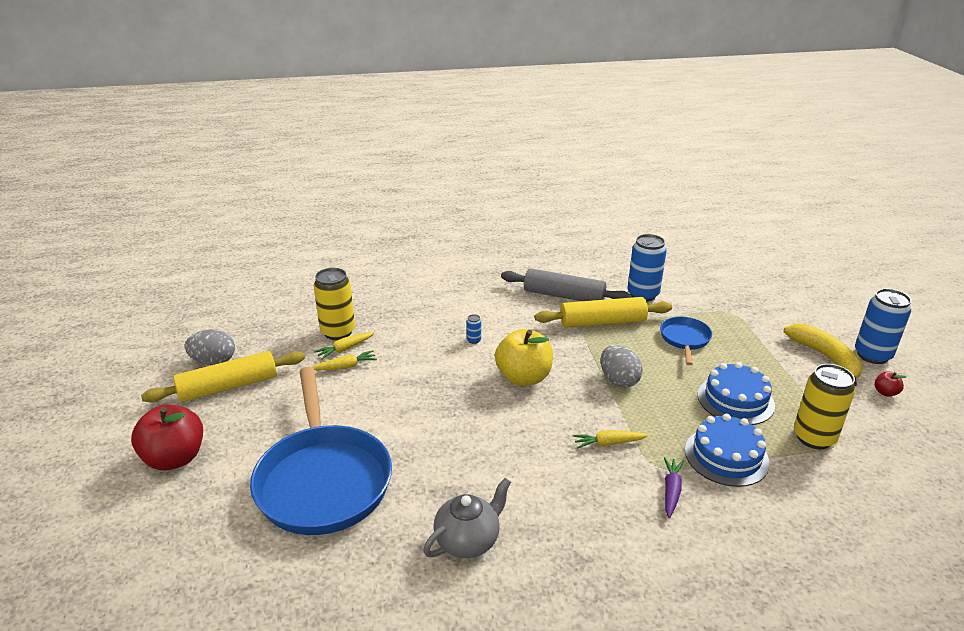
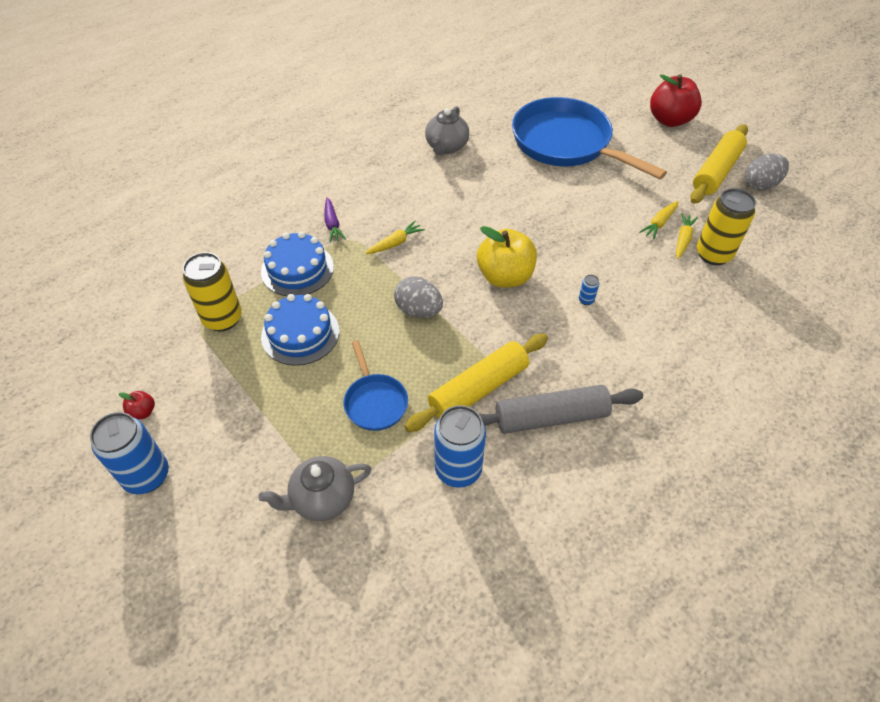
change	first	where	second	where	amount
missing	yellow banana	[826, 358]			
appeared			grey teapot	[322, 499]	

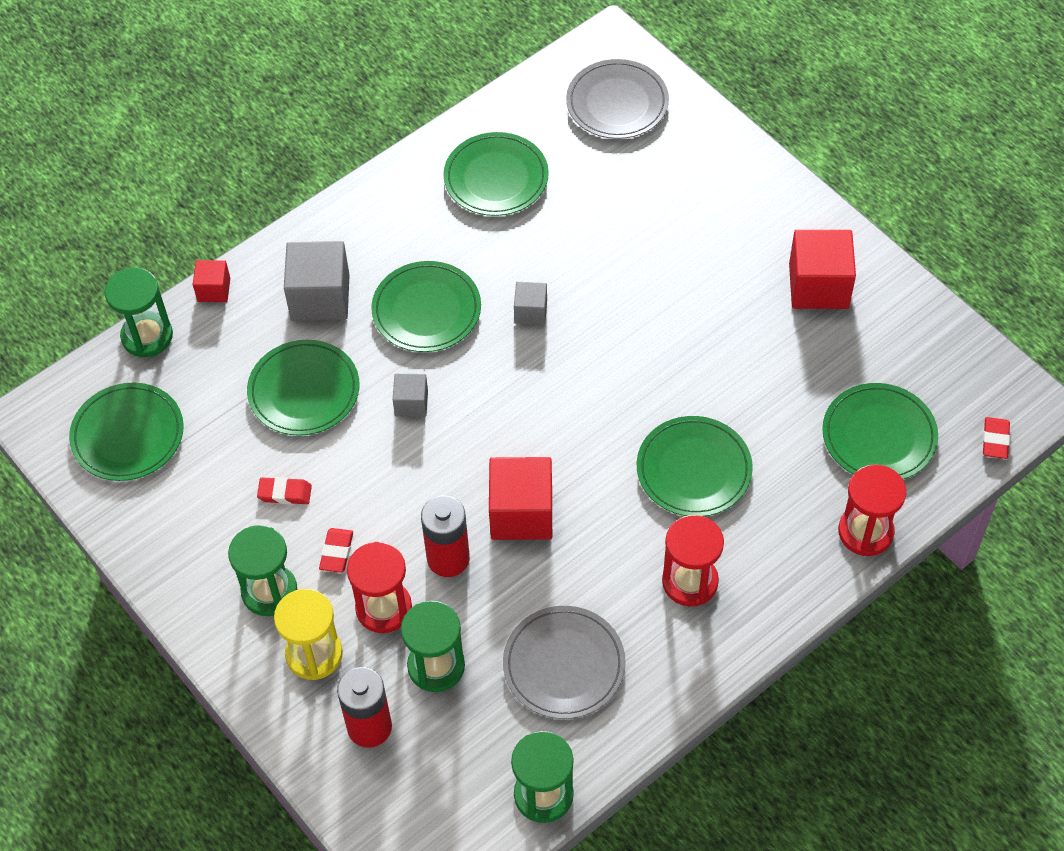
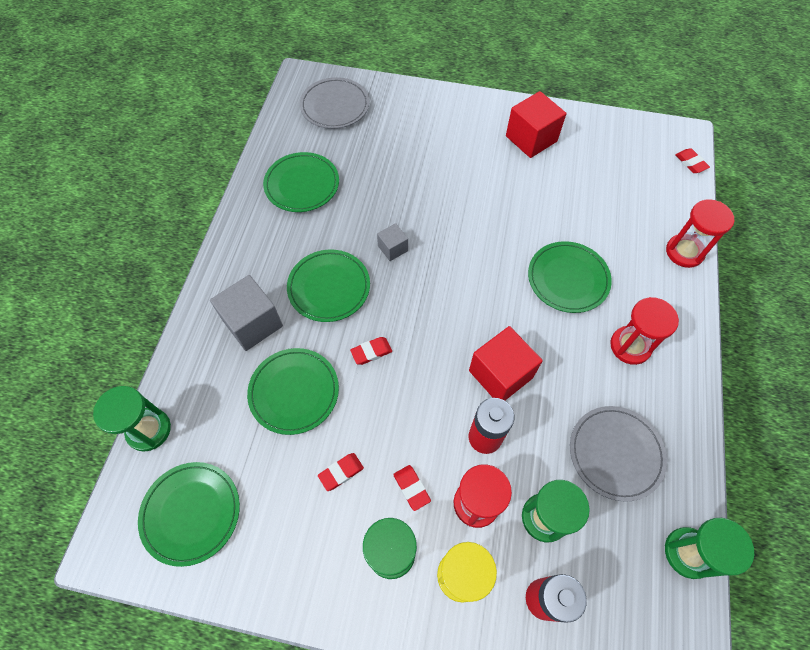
change	first	where	second	where	amount
missing	red cube	[214, 290]			
exchanged	grey cube	[411, 403]	red eraser	[371, 352]	
missing	green plate	[879, 436]			

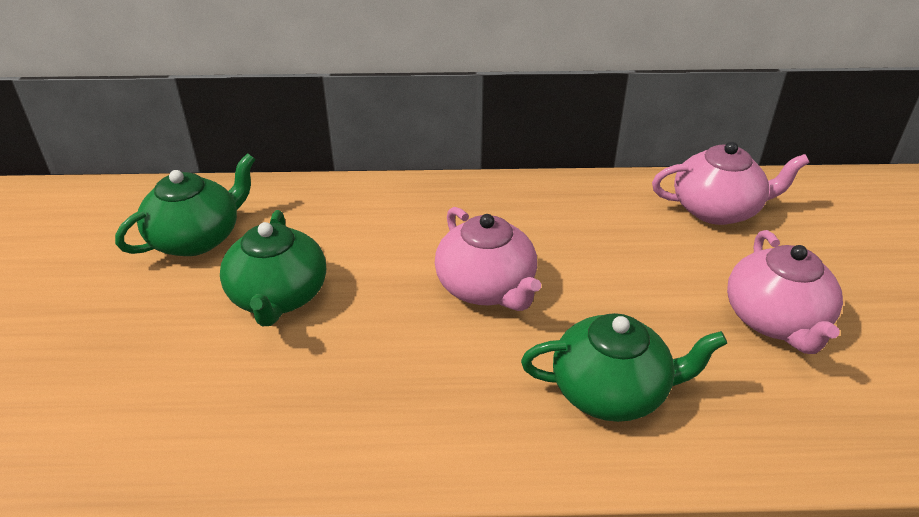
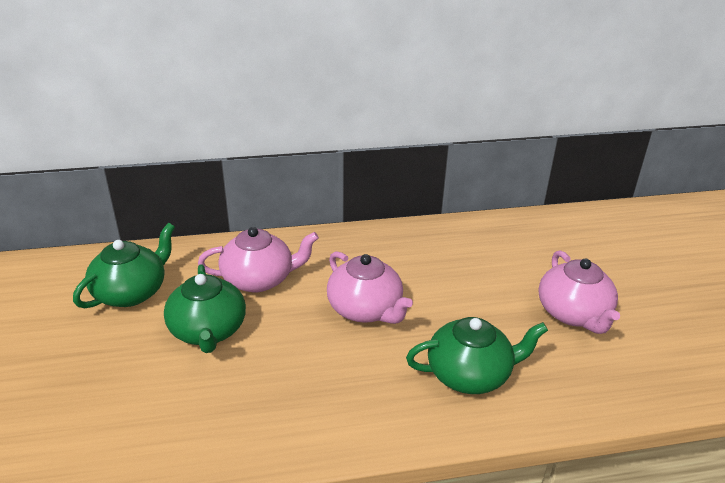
change	first	where	second	where	amount
relocated	pink teapot	[717, 210]		[259, 279]	

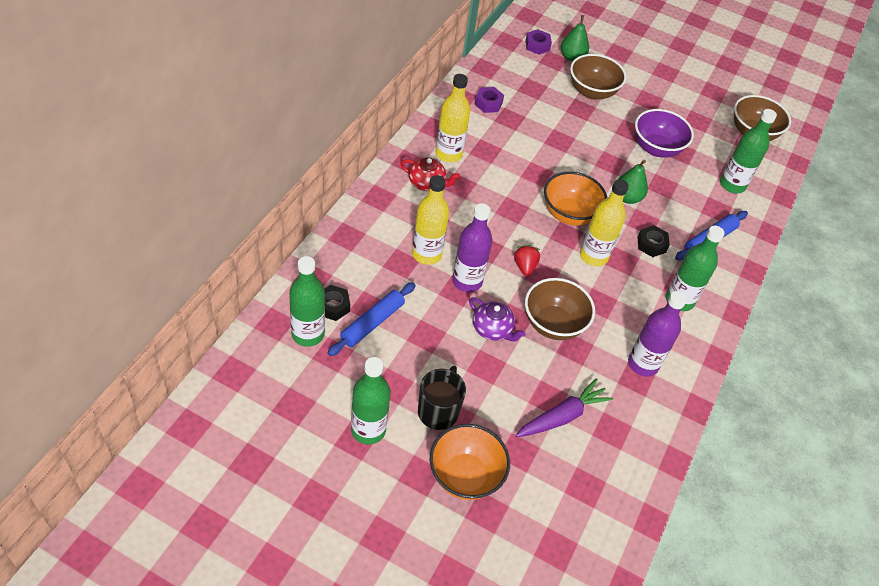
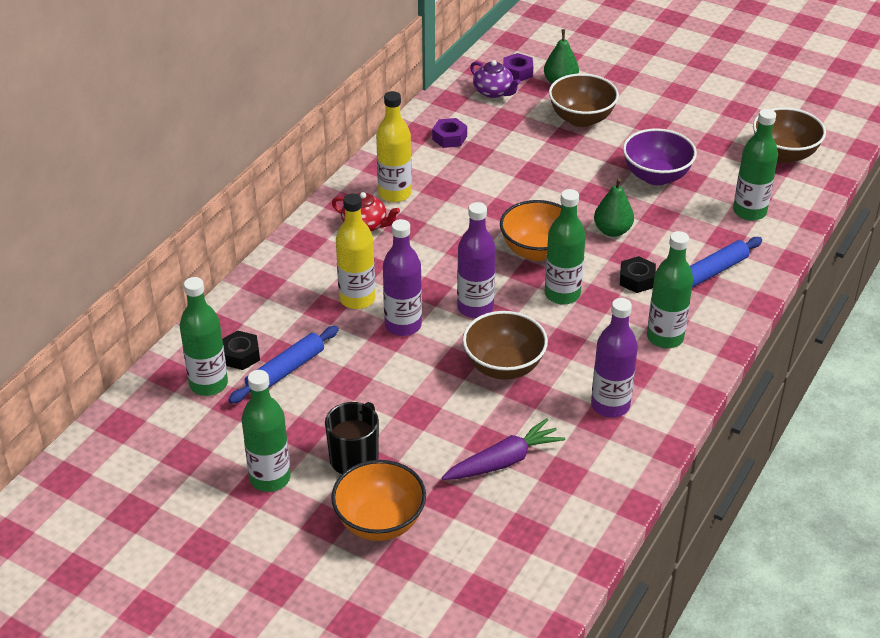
change	first	where	second	where	amount
colour	yellow bottle	[593, 256]	green bottle	[562, 294]	
exchanged	red strawberry	[524, 266]	purple bottle	[475, 308]	
relocated	purple teapot	[492, 329]		[493, 92]	

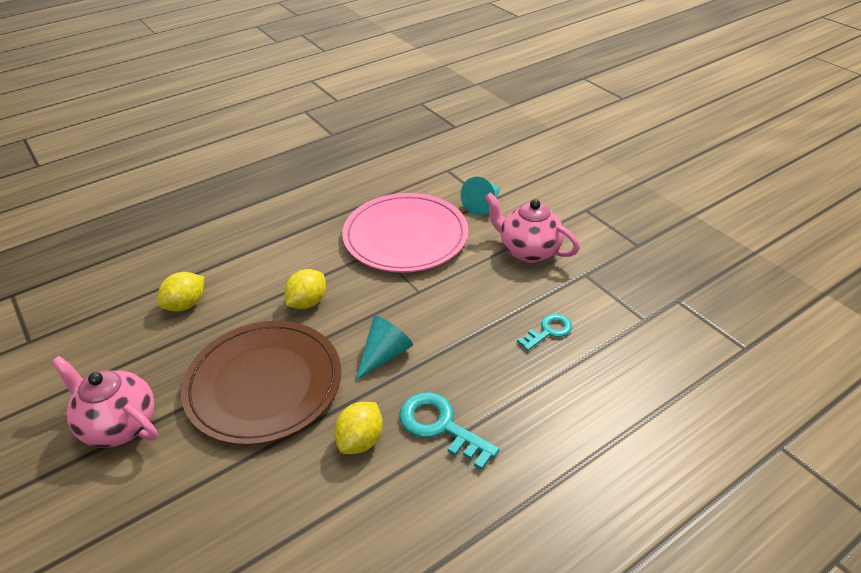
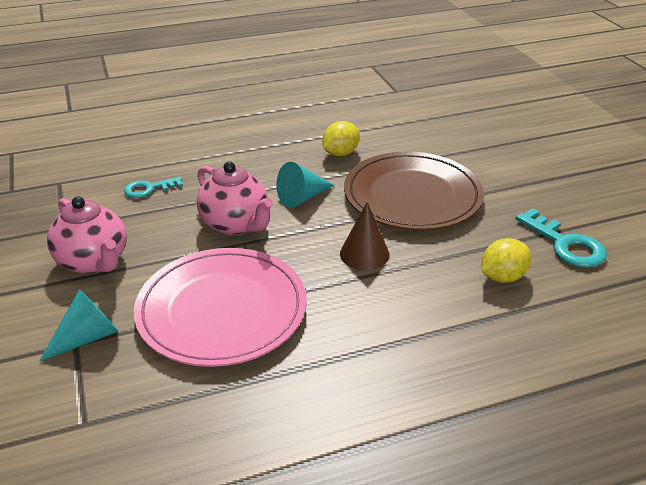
change	first	where	second	where	amount
exchanged	yellow lemon	[307, 302]	brown cone	[364, 254]	
relocated	pink teapot	[119, 425]		[236, 224]	
relocated	turquoise key	[440, 426]		[565, 244]	

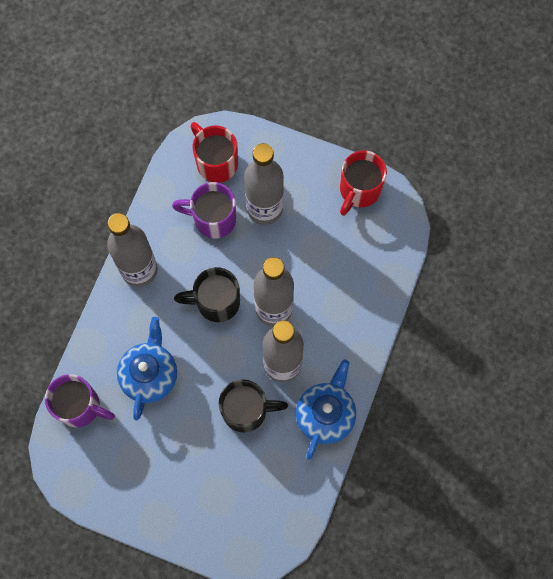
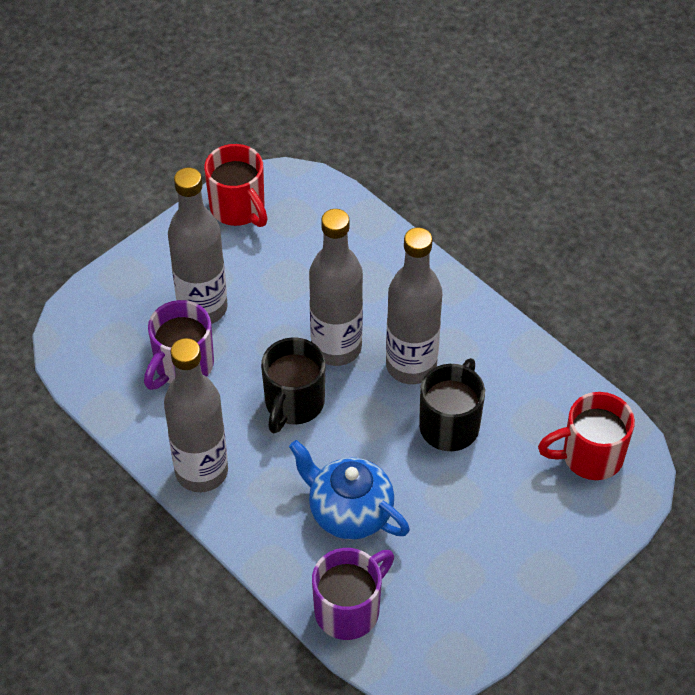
change	first	where	second	where	amount
relocated	red mug	[216, 162]		[589, 456]	
missing	blue teapot	[325, 414]			

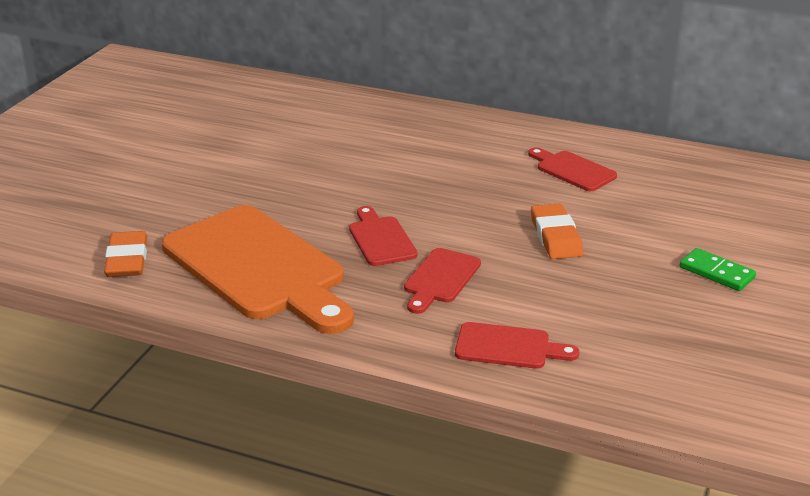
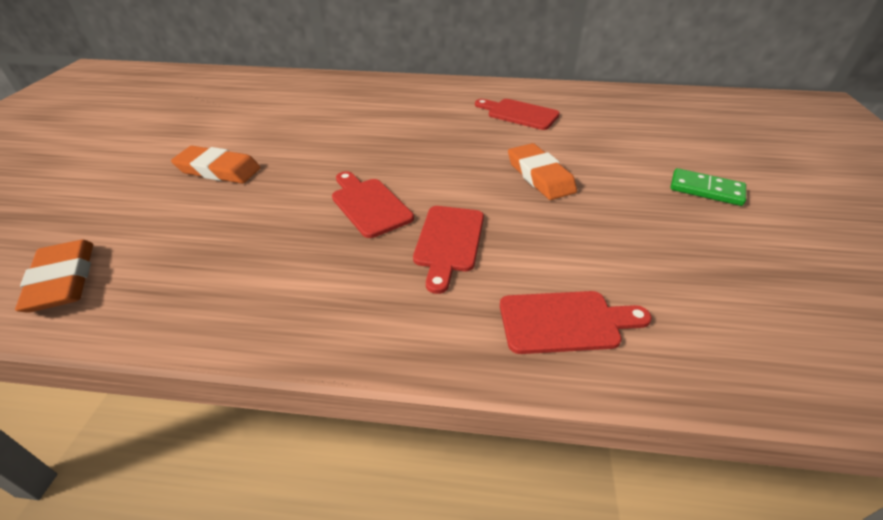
change	first	where	second	where	amount
missing	orange cutting board	[258, 268]			
appeared			orange eraser	[218, 170]	

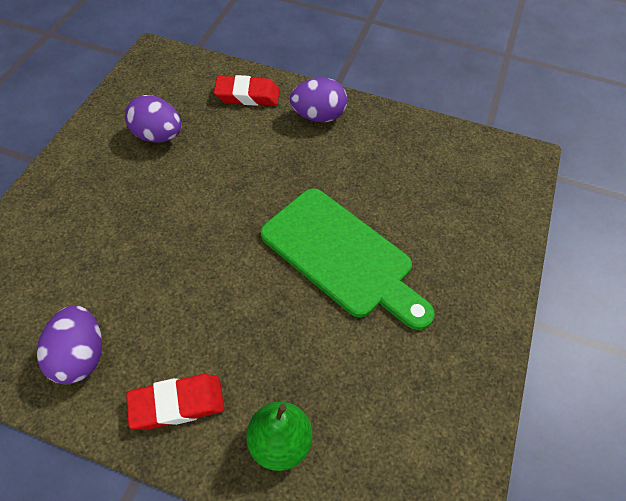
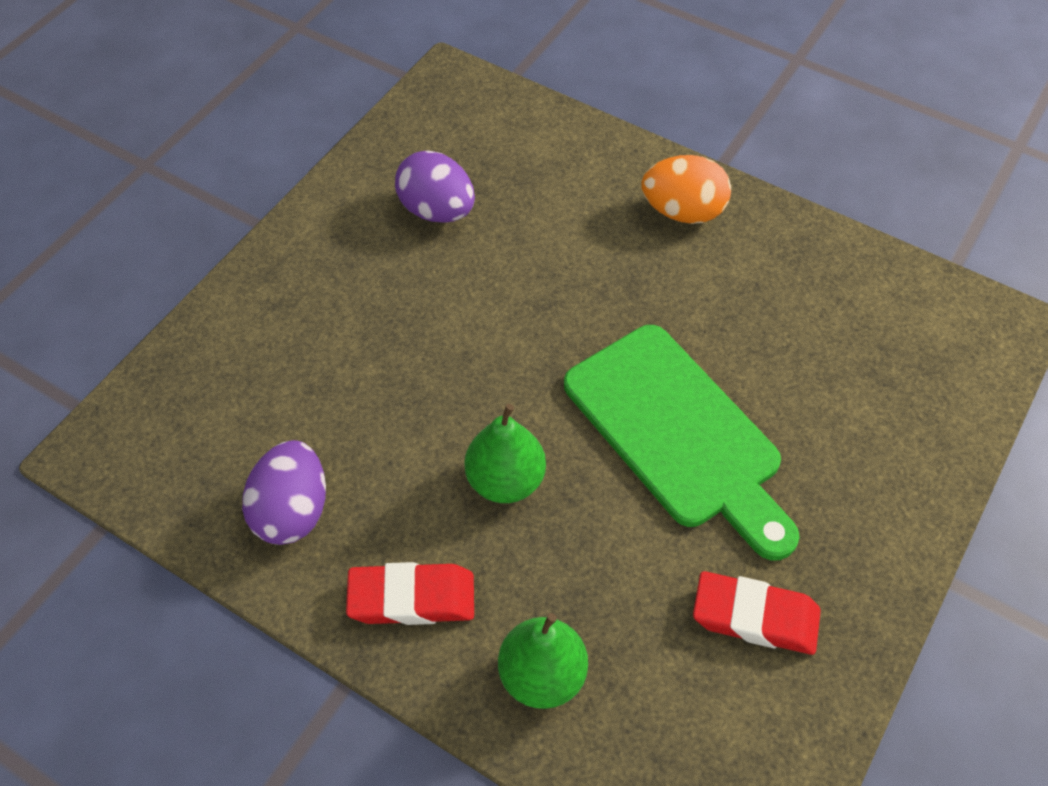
change	first	where	second	where	amount
relocated	red eraser	[247, 95]		[755, 617]	
colour	purple egg	[318, 116]	orange egg	[683, 211]	
appeared			green pear	[505, 480]	

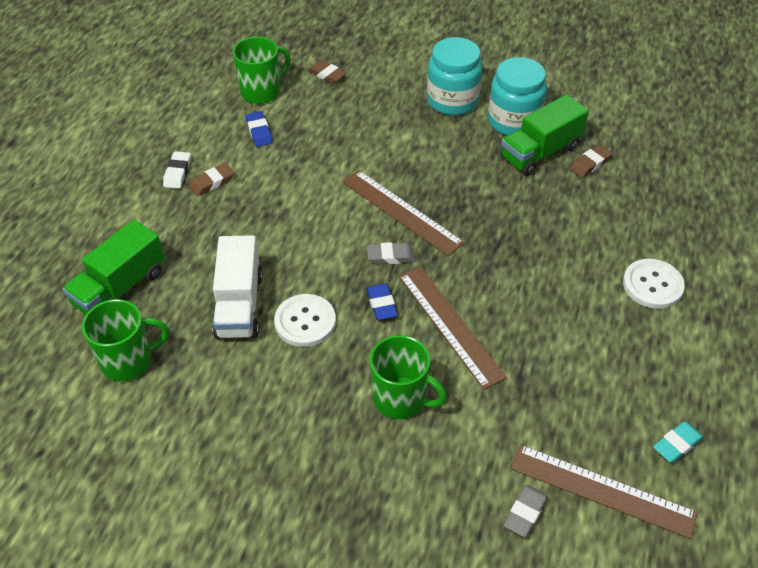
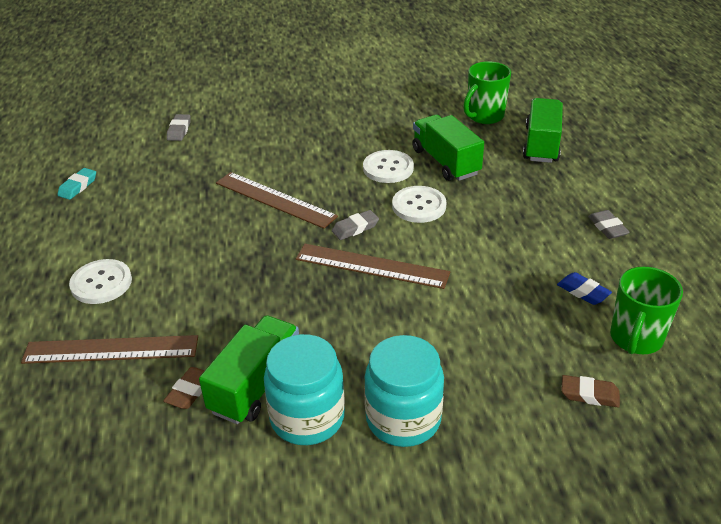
change	first	where	second	where	amount
colour	white eraser	[177, 173]	grey eraser	[607, 227]	
missing	brown eraser	[212, 182]			
colour	white truck	[239, 305]	green truck	[445, 162]	
missing	blue eraser	[381, 304]			
missing	green mug	[400, 399]			
relocated	brown ruler	[602, 490]		[111, 350]	
appeared			white button	[419, 206]	

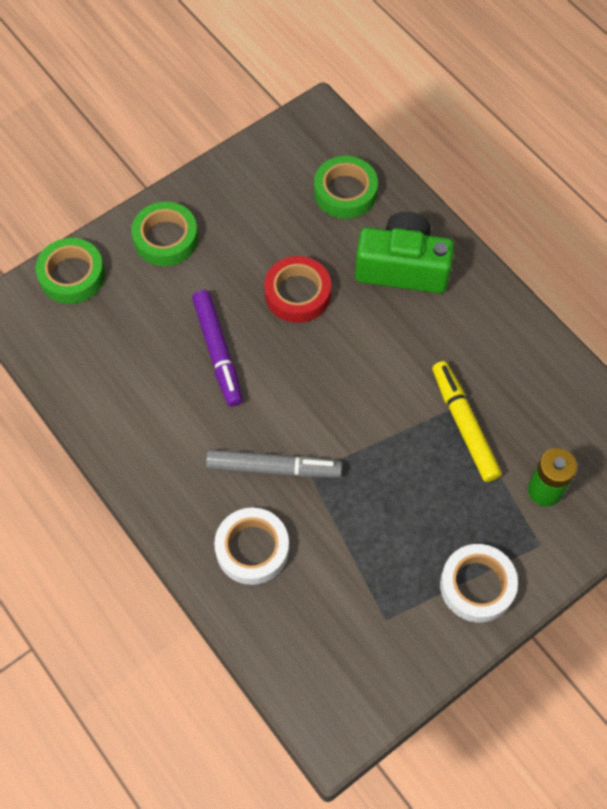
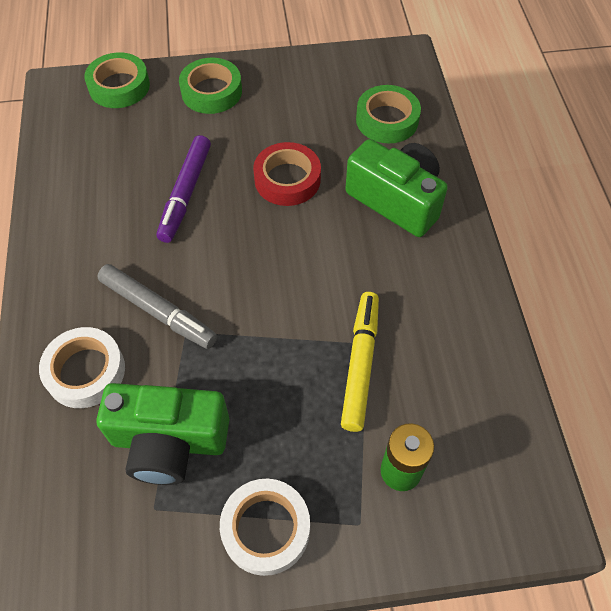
change	first	where	second	where	amount
appeared			green camera	[169, 442]	

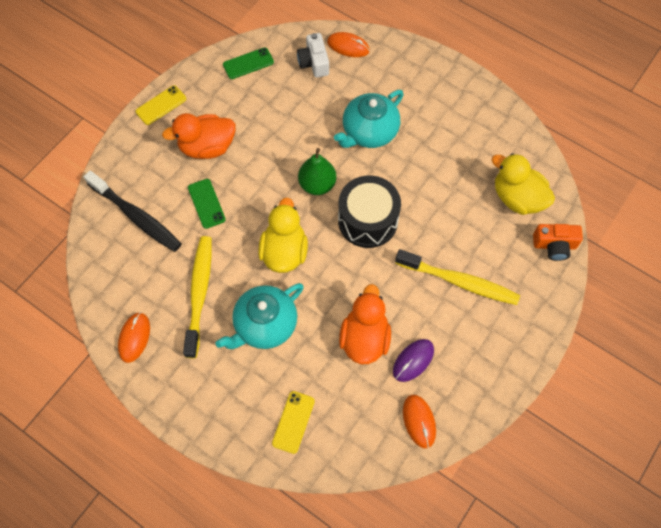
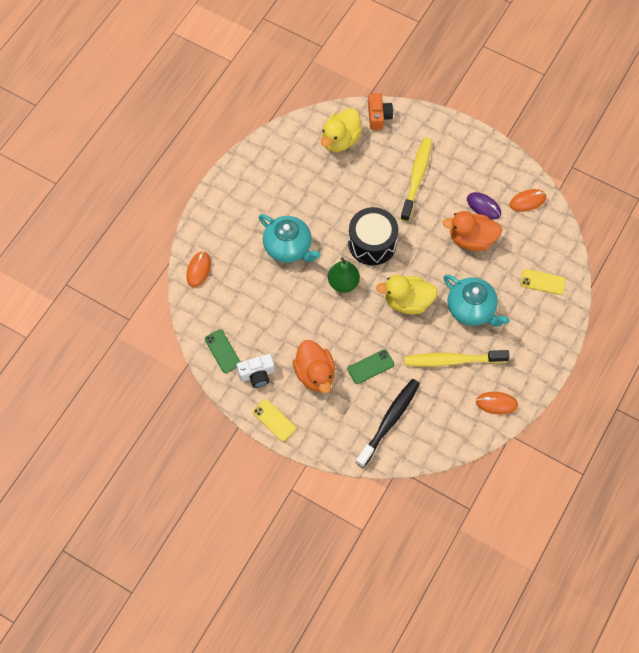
change	first	where	second	where	amount
relocated	white camera	[314, 62]		[257, 374]	

